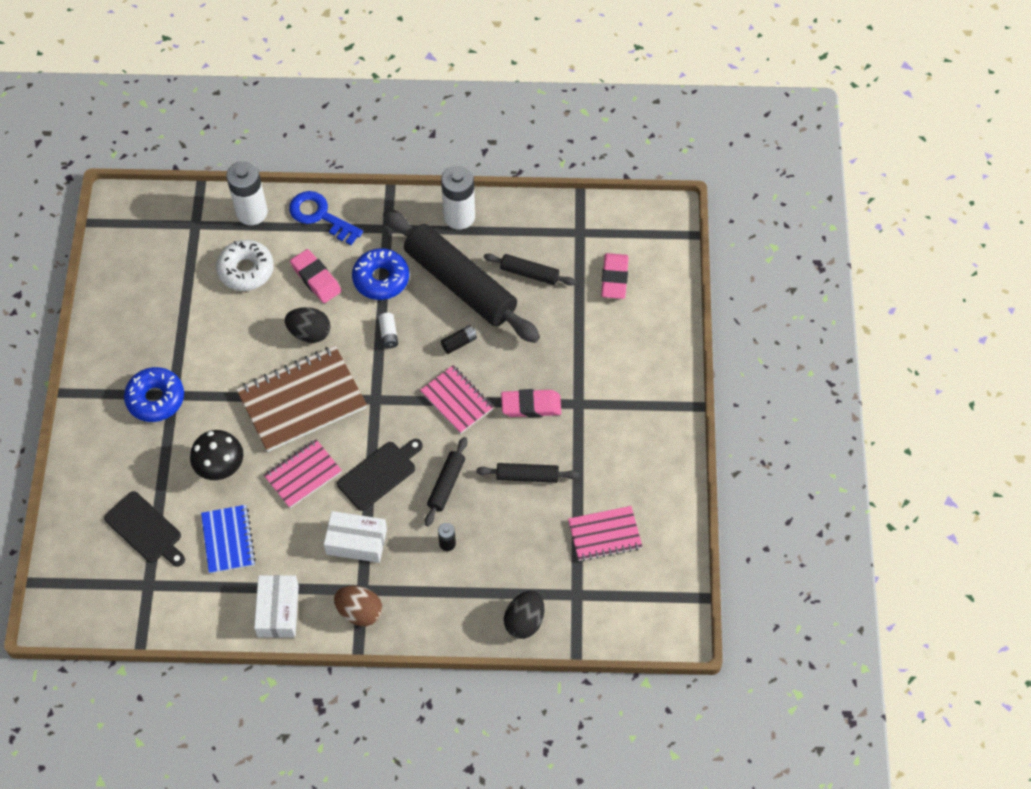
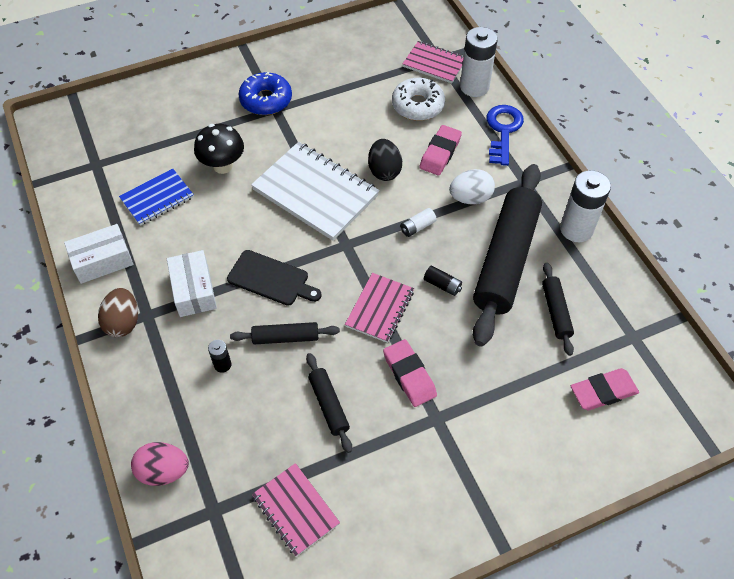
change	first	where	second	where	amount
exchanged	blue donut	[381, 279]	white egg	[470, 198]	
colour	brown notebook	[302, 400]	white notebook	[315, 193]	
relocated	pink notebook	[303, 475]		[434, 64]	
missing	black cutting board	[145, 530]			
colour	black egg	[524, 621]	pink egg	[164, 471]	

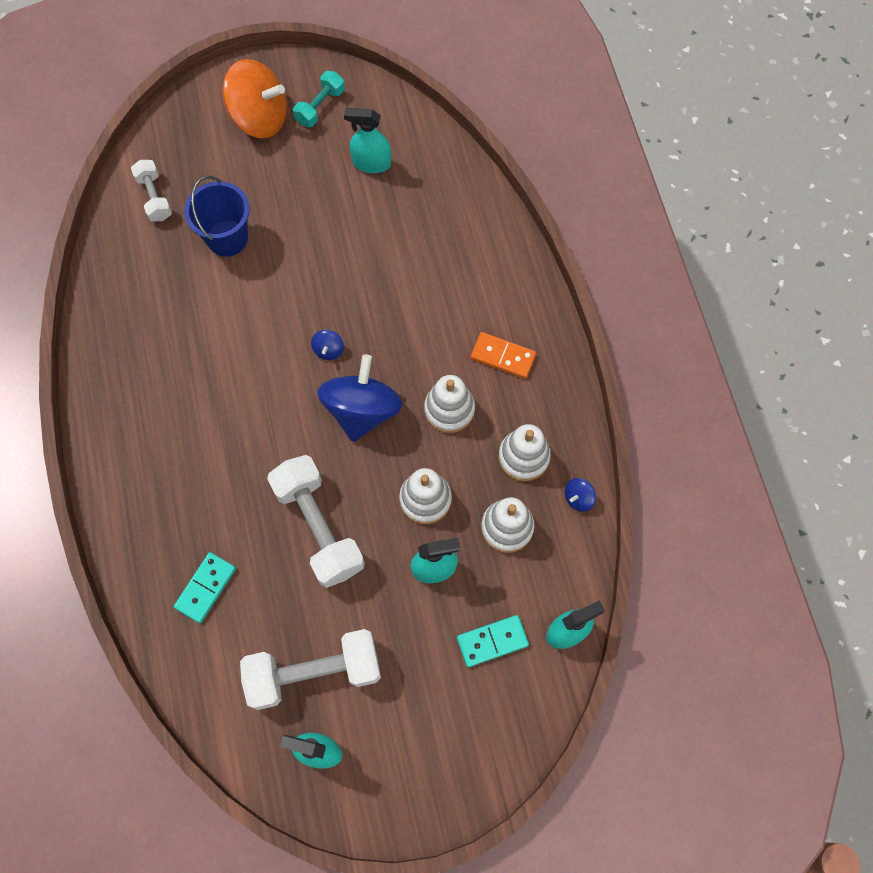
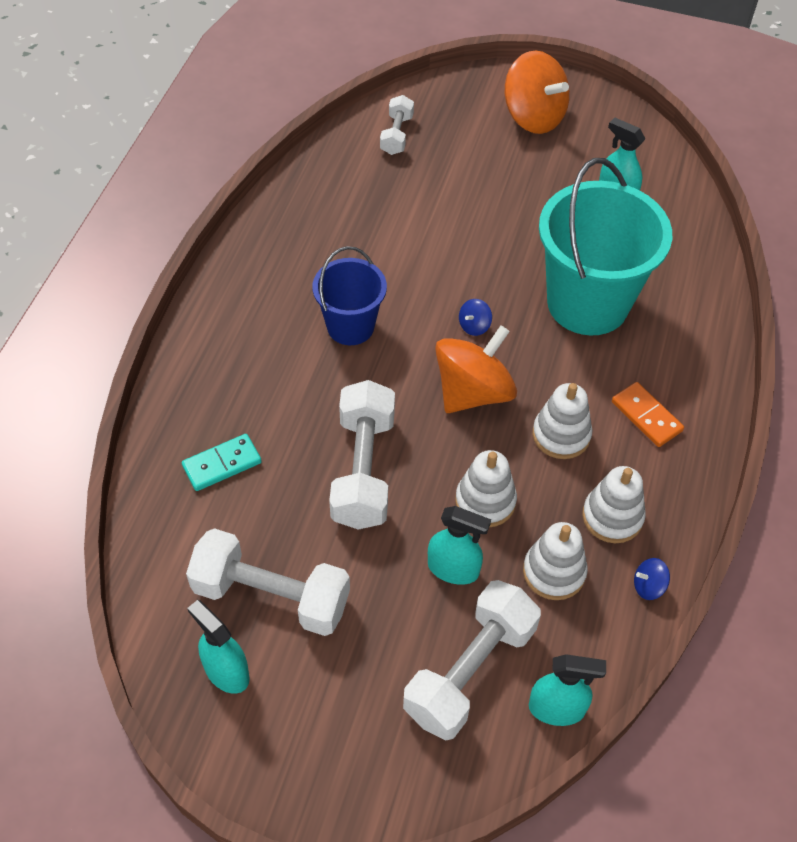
change	first	where	second	where	amount
missing	turquoise dumbbell	[320, 107]			
relocated	blue bucket	[227, 238]		[350, 326]	
colour	blue spinning top	[362, 410]	orange spinning top	[473, 392]	
exchanged	turquoise domino	[492, 641]	white dumbbell	[470, 671]	
appeared			turquoise bucket	[587, 303]	

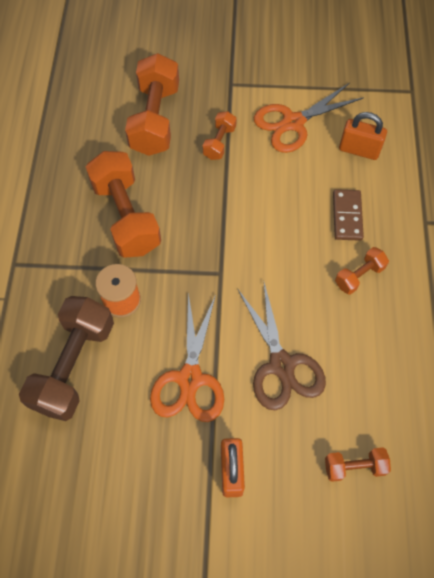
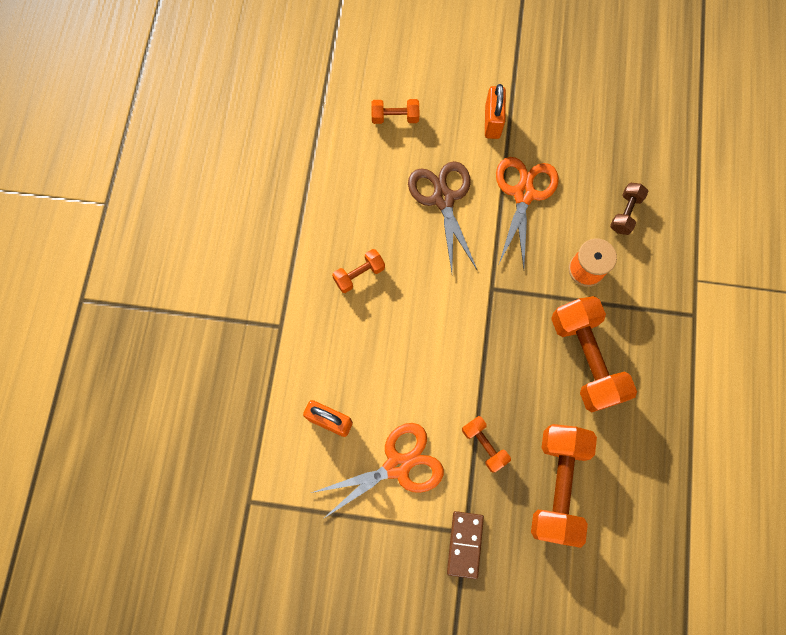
change	first	where	second	where	amount
spun	orange dumbbell	[219, 142]		[484, 445]	60 degrees counterclockwise
relocated	brown domino	[347, 216]		[464, 544]	
size	brown dumbbell	[74, 365]		[625, 213]	x0.49

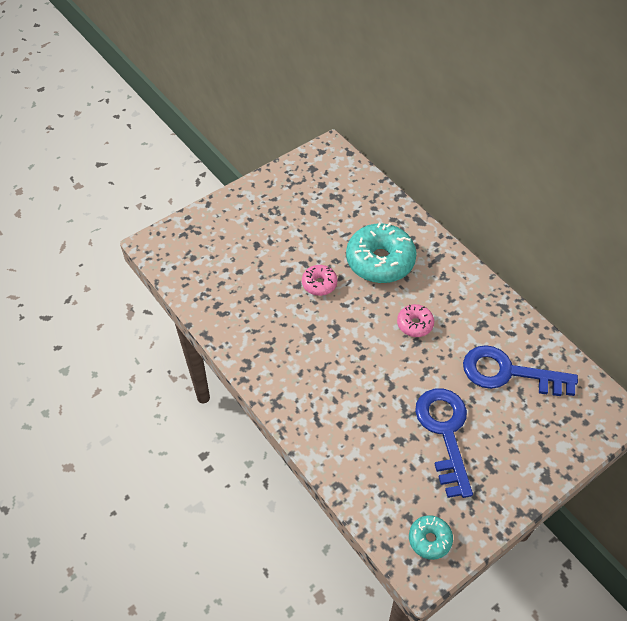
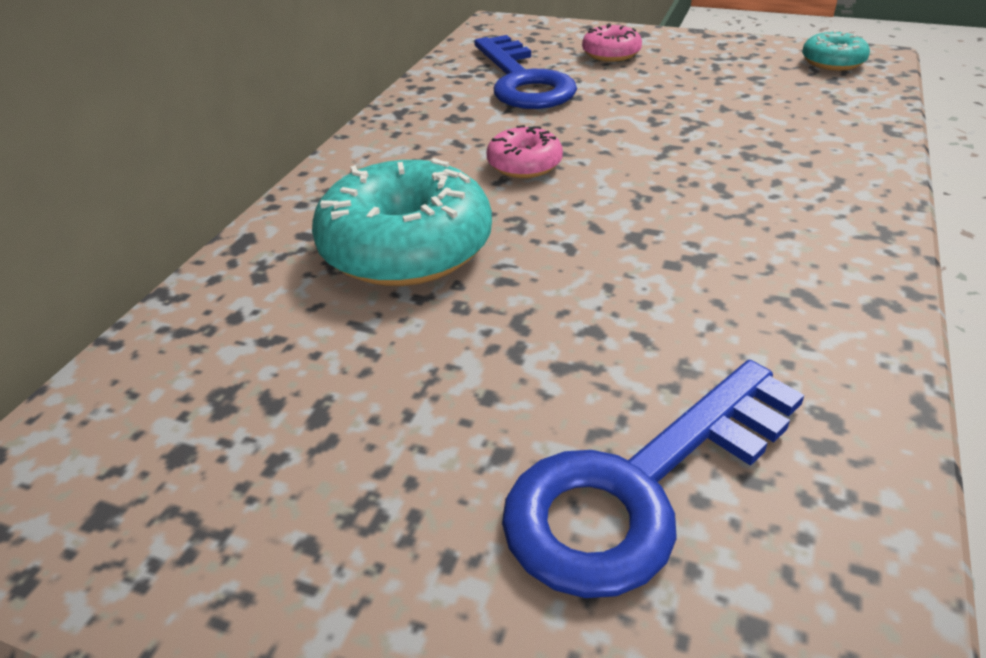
change	first	where	second	where	amount
relocated	pink donut	[319, 284]		[611, 54]	
relocated	blue key	[445, 432]		[638, 488]	

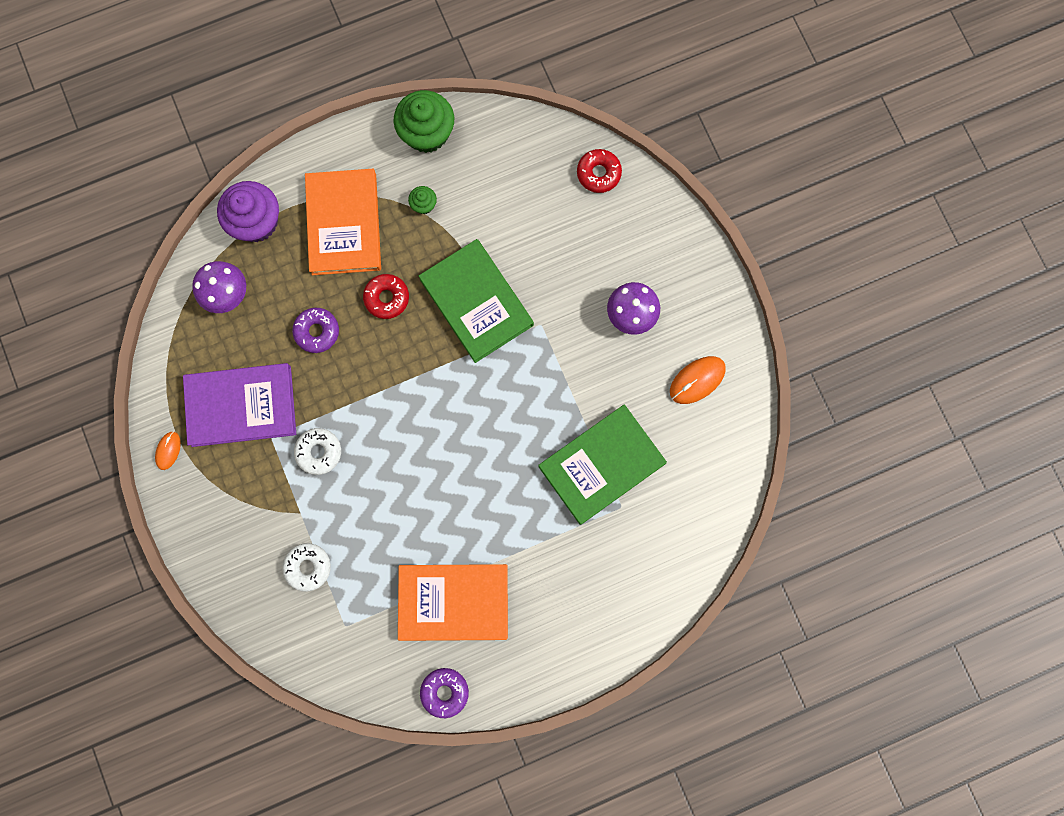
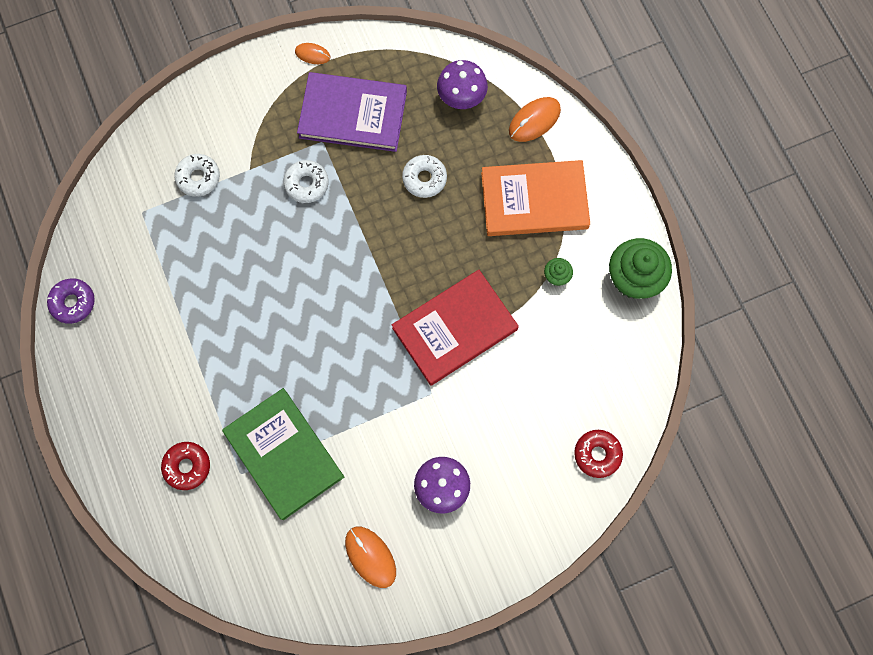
change	first	where	second	where	amount
exchanged	purple cupcake	[256, 221]	orange mouse	[534, 120]	
colour	green book	[476, 302]	red book	[454, 328]	
relocated	red donut	[387, 298]		[187, 466]	
colour	purple donut	[317, 332]	white donut	[424, 179]	
spun	purple book	[241, 406]		[353, 114]	75 degrees counterclockwise
missing	orange book	[453, 601]			

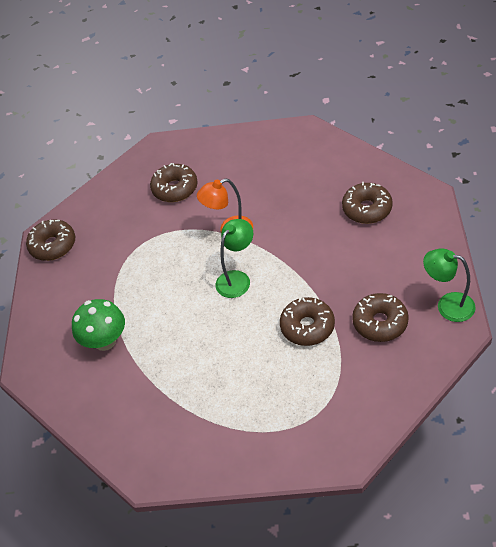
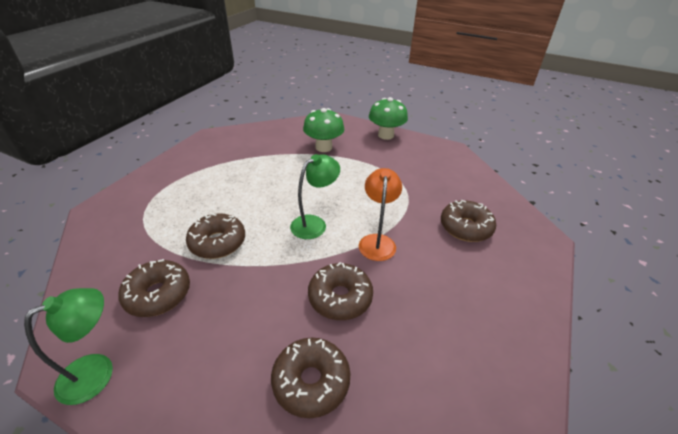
change	first	where	second	where	amount
relocated	brown donut	[53, 245]		[340, 297]	
spun	green lamp	[237, 279]		[314, 223]	105 degrees counterclockwise
appeared			green mushroom	[386, 135]	

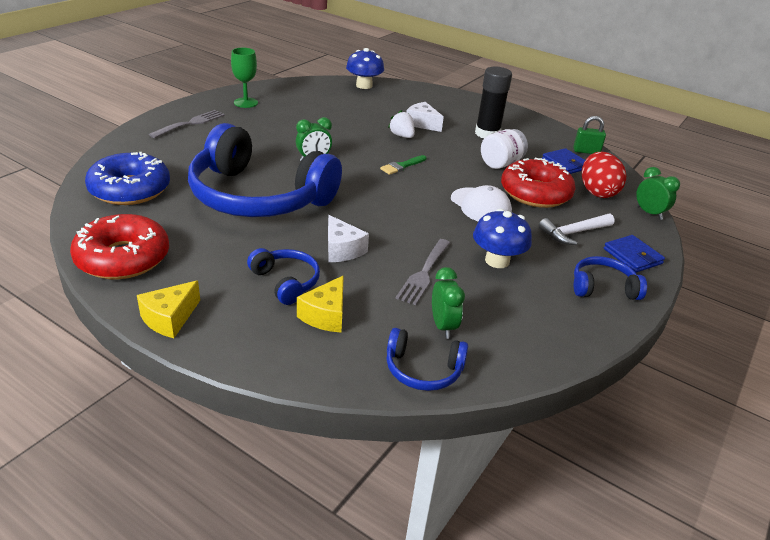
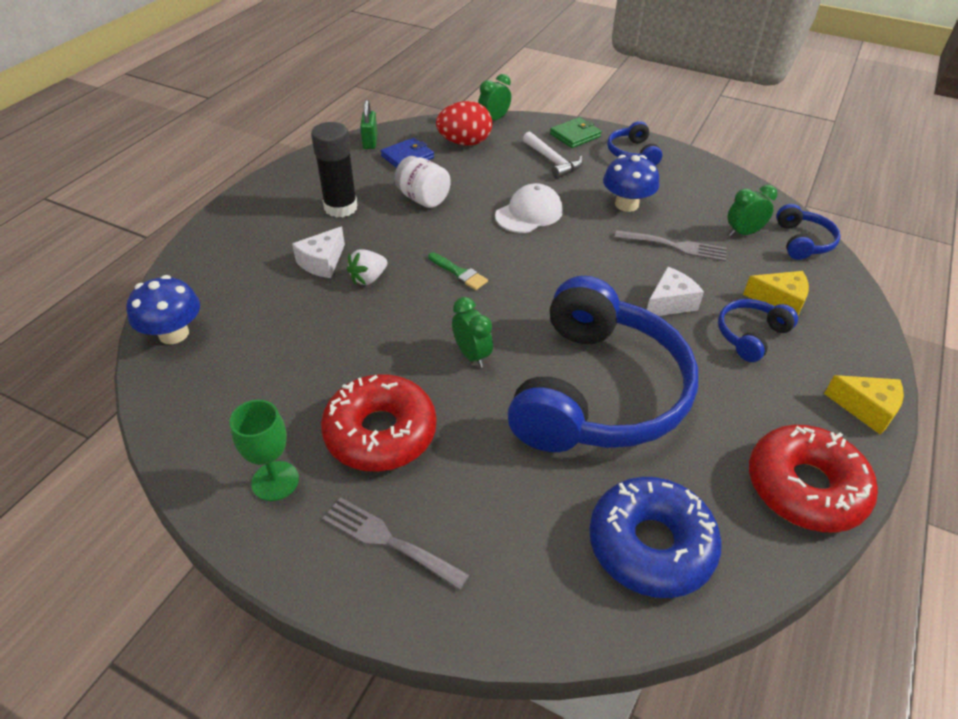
change	first	where	second	where	amount
relocated	red donut	[535, 193]		[380, 433]	
colour	blue wallet	[632, 256]	green wallet	[575, 135]	

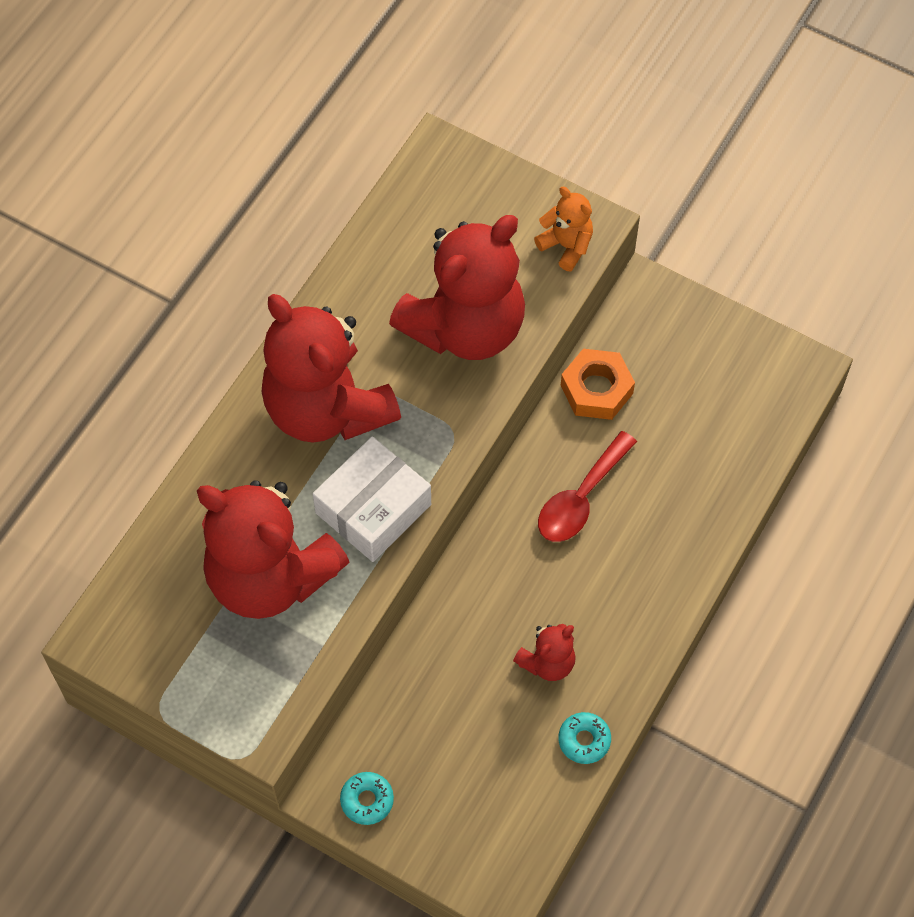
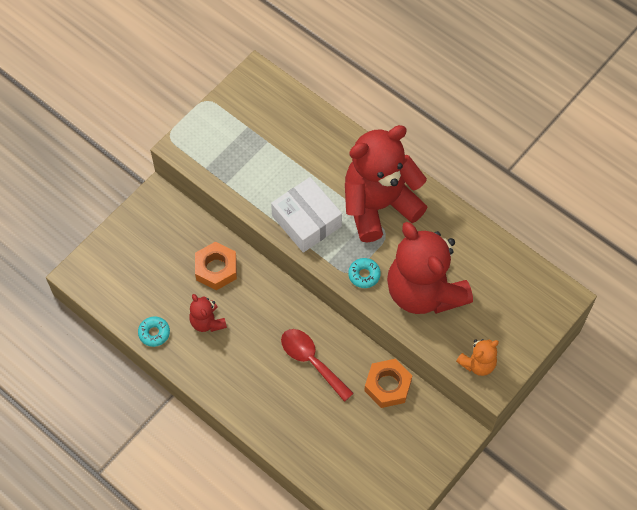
change	first	where	second	where	amount
missing	red teddy bear	[270, 576]			
relocated	turquoise donut	[367, 800]		[364, 275]	
appeared			orange nut	[216, 269]	

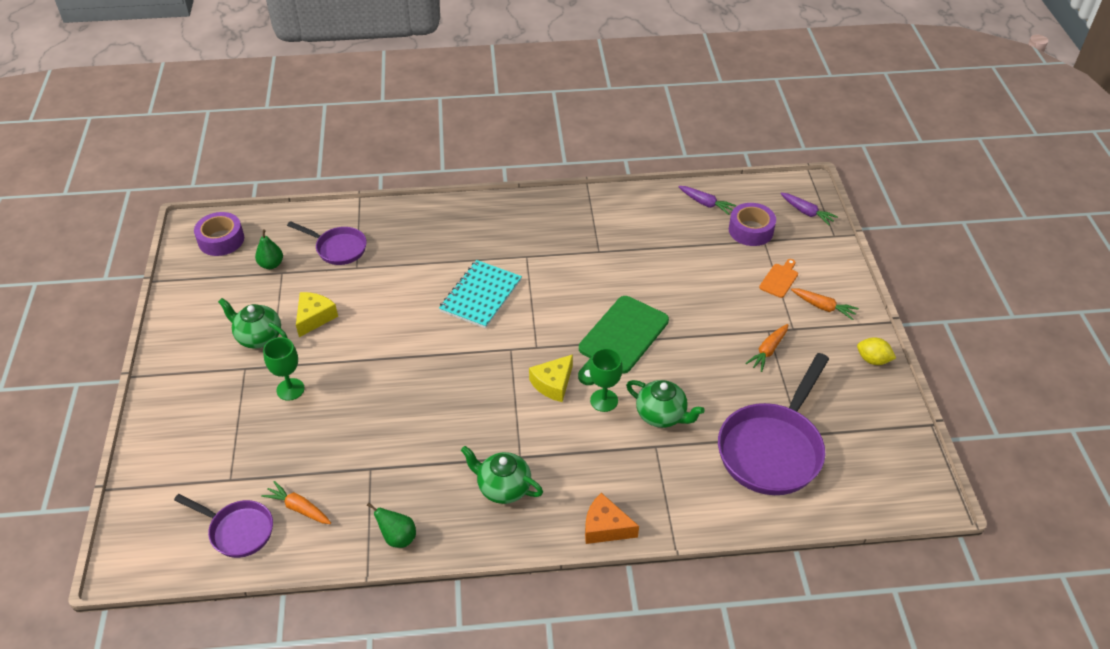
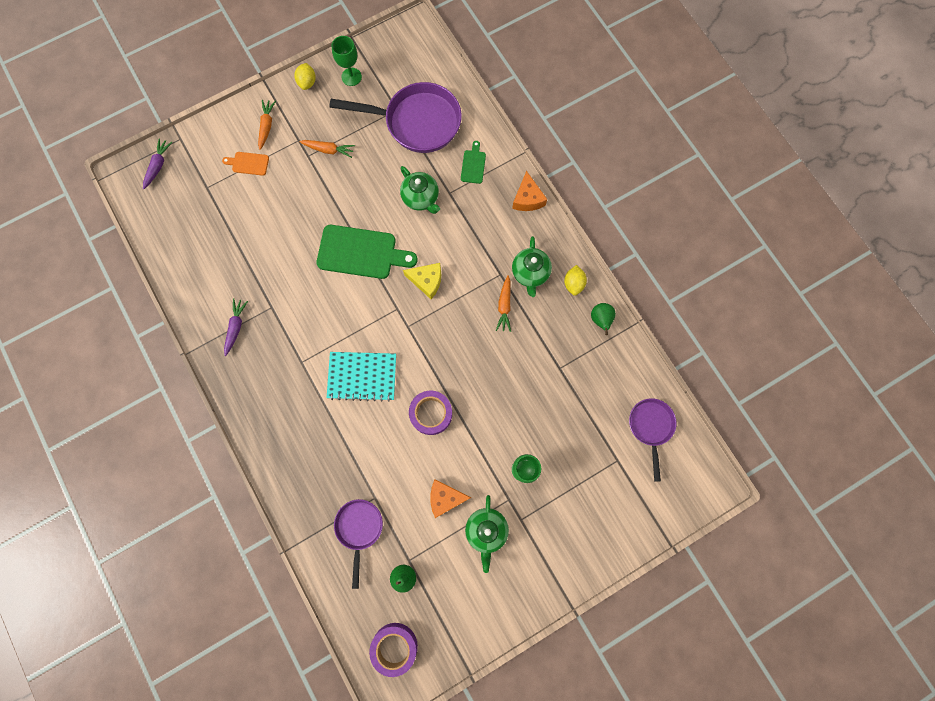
change	first	where	second	where	amount
relocated	purple carrot	[705, 203]		[236, 327]	
relocated	purple tape	[751, 230]		[431, 413]	
colour	yellow cheese	[314, 318]	orange cheese	[445, 497]	
relocated	green goblet	[604, 400]		[351, 77]	
spun	green teapot	[662, 415]		[421, 198]	135 degrees clockwise
relocated	orange carrot	[299, 508]		[504, 306]	
appeared			green cutting board	[473, 165]	
appeared			yellow lemon	[573, 284]	

